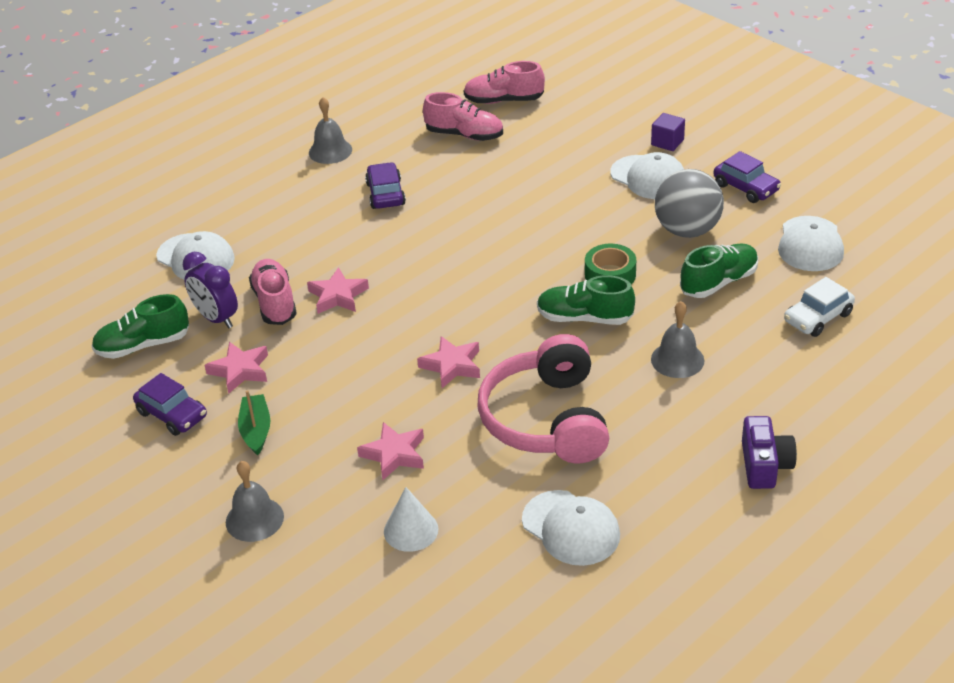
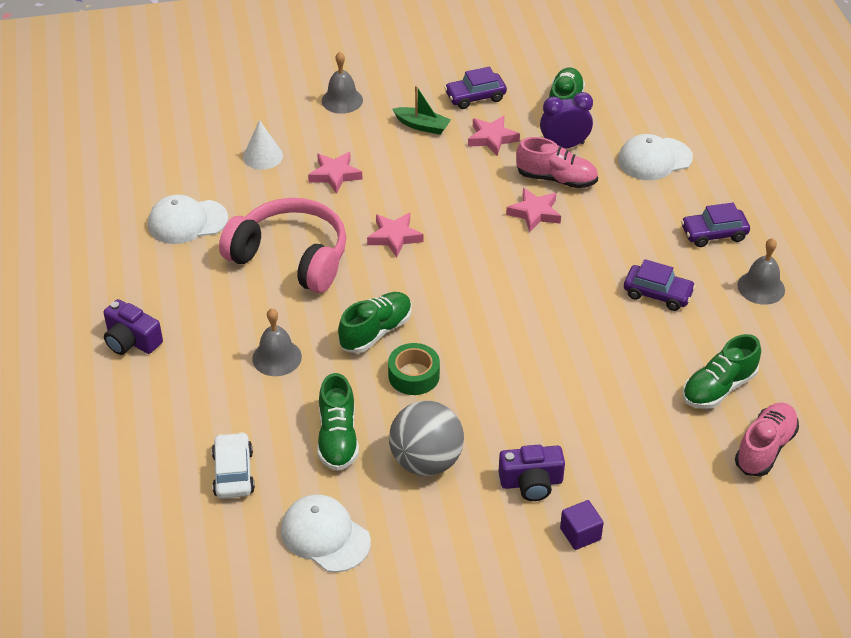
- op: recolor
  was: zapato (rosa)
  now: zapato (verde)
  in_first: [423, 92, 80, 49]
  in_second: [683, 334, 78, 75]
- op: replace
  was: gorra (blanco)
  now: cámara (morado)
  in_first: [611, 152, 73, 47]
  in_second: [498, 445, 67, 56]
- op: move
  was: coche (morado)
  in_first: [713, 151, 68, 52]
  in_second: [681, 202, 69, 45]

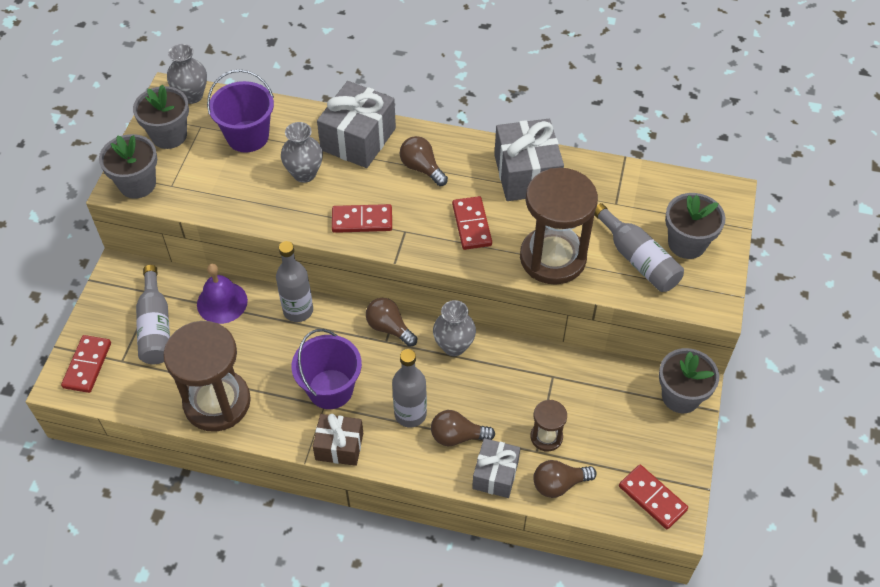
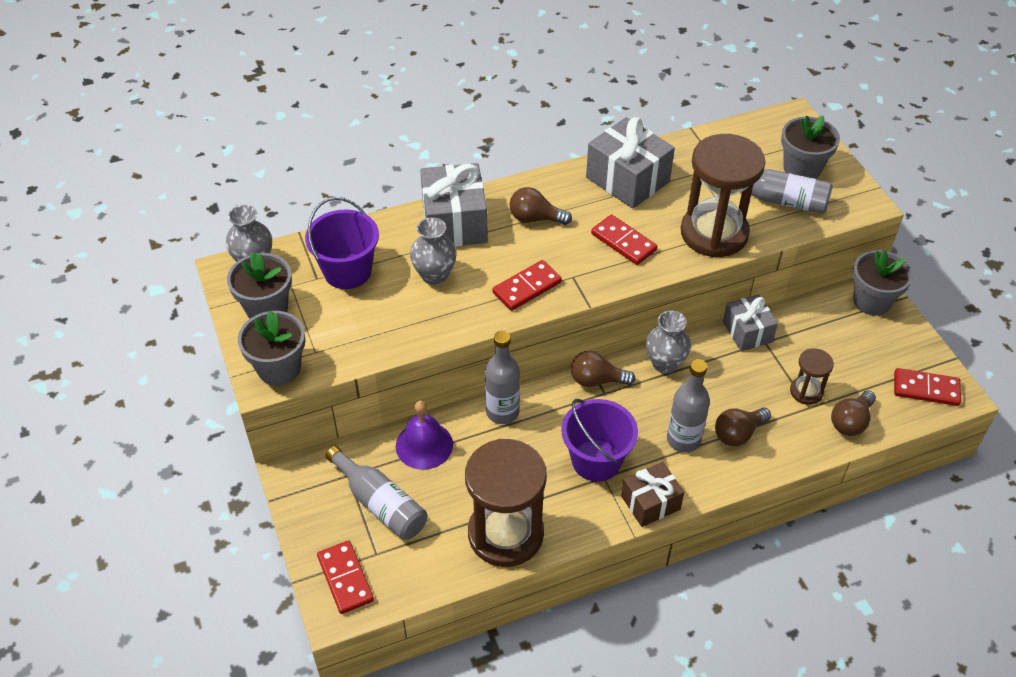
- op: move
  was: regalo (gris)
  in_first: [472, 438, 48, 60]
  in_second: [723, 294, 55, 57]

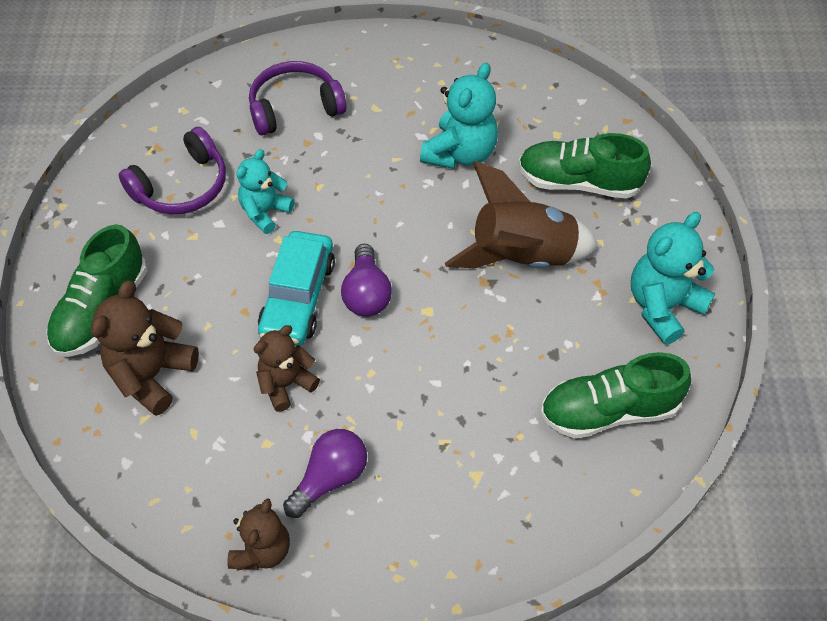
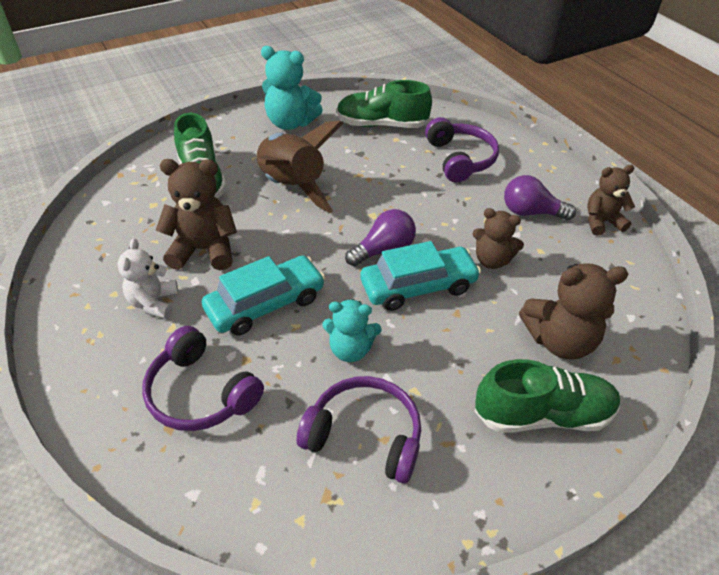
- op: recolor
  was: osito (turquesa)
  now: osito (marrón)
  in_first: [420, 63, 78, 106]
  in_second: [155, 159, 82, 111]
- op: rotate
  was: zapato (verde)
  in_first: [540, 352, 151, 87]
  in_second: [336, 80, 96, 48]
  clockwise: 135
- op: insert
  now: osito (blanco)
  in_second: [117, 238, 61, 81]
- op: insert
  now: coche (turquesa)
  in_second: [202, 255, 123, 80]
- op: insert
  now: auriculares (morado)
  in_second: [425, 117, 74, 65]

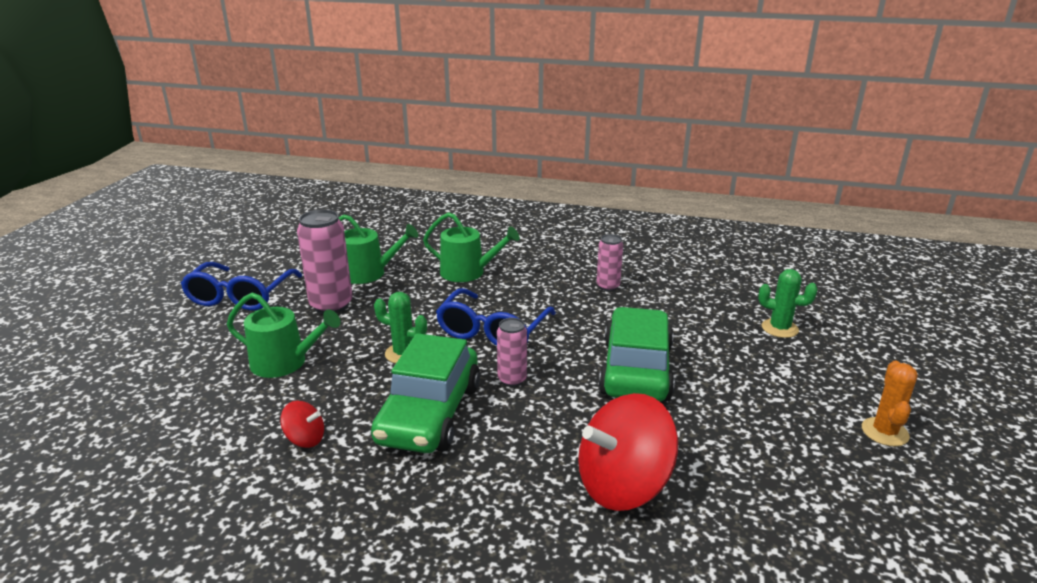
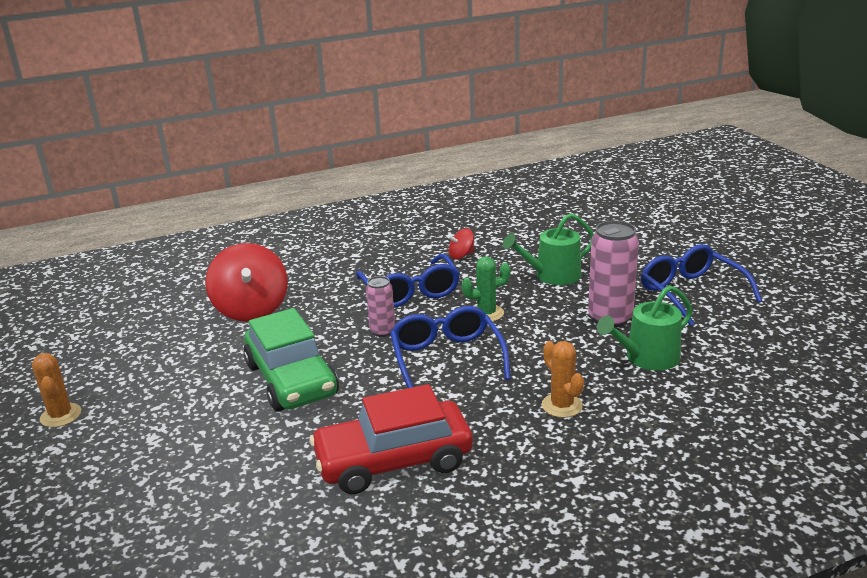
- op: replace
  was: coche (verde)
  now: gafas (azul)
  in_first: [371, 333, 109, 120]
  in_second: [356, 254, 104, 54]
- op: replace
  was: regadera (verde)
  now: cactus (naranja)
  in_first: [423, 212, 97, 70]
  in_second: [542, 341, 42, 77]
- op: rotate
  was: peonza (rojo)
  in_first: [578, 393, 100, 118]
  in_second: [205, 243, 83, 79]
  clockwise: 135
- op: replace
  was: lata (rosa)
  now: coche (rojo)
  in_first: [597, 234, 26, 57]
  in_second: [309, 384, 164, 110]
- op: delete
  was: cactus (verde)
  in_first: [758, 269, 59, 69]

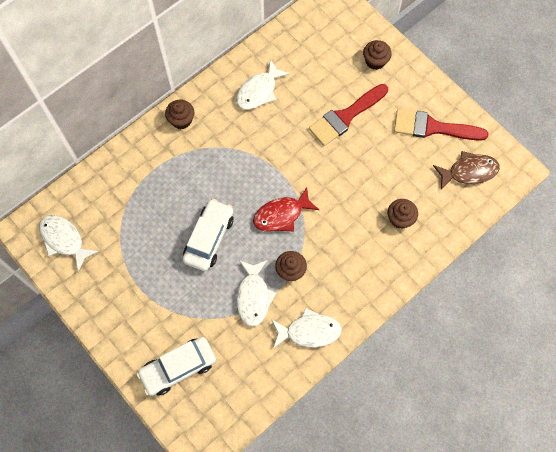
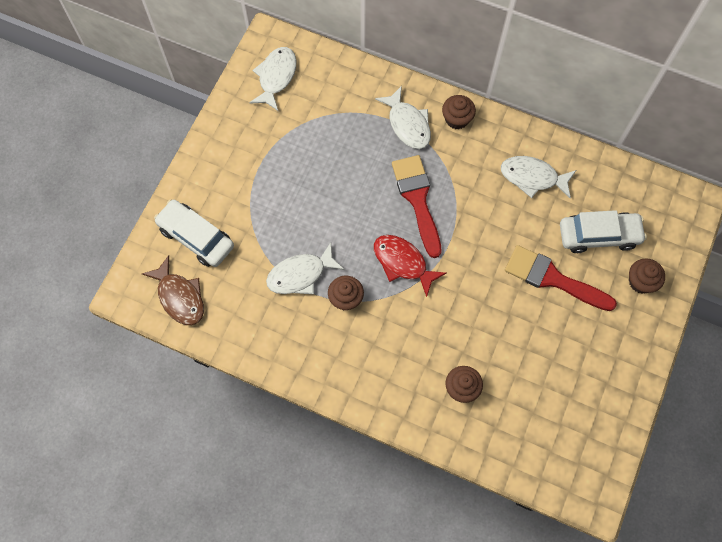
- op: move
  was: coche (blanco)
  in_first: [182, 199, 52, 72]
  in_second: [560, 210, 87, 43]
- op: move
  was: pez (blanco)
  in_first: [271, 308, 71, 41]
  in_second: [375, 86, 56, 63]
- op: move
  was: pincel (rojo)
  in_first: [394, 109, 94, 32]
  in_second: [392, 155, 50, 103]
- op: move
  was: pez (marrón)
  in_first: [433, 151, 67, 39]
  in_second: [142, 255, 62, 70]

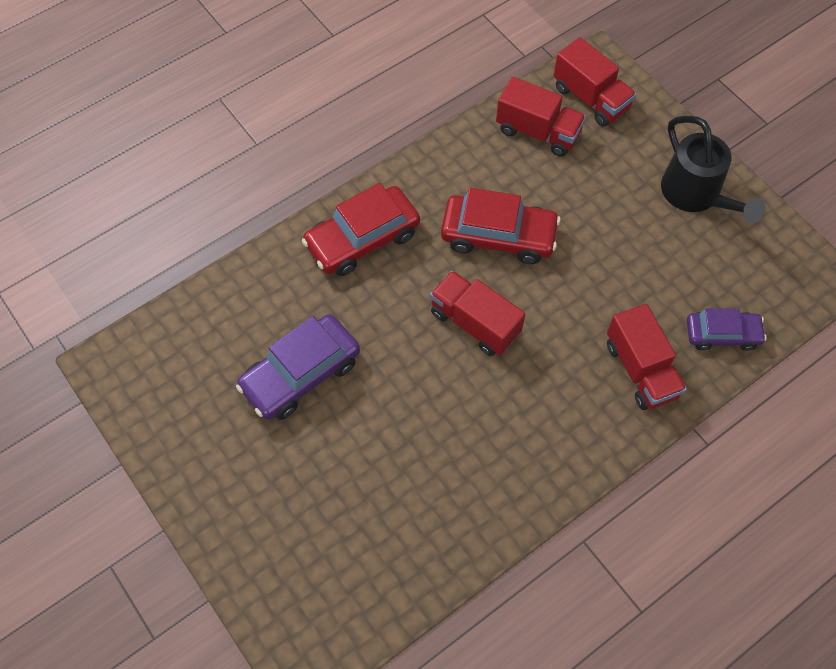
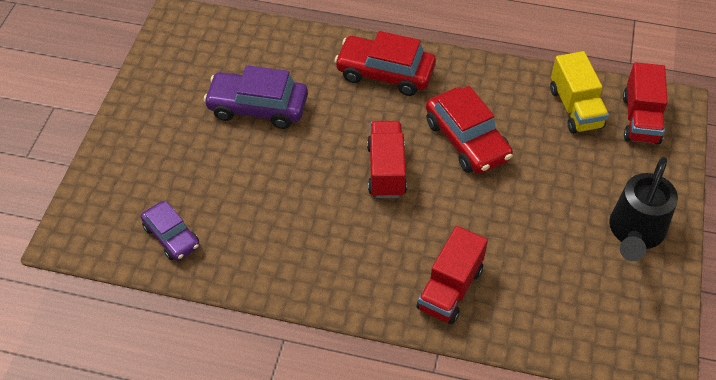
- op: recolor
  was: camión (rojo)
  now: camión (amarillo)
  in_first: [496, 77, 90, 80]
  in_second: [550, 51, 59, 83]
- op: move
  was: coche (morado)
  in_first: [687, 308, 80, 43]
  in_second: [141, 201, 59, 60]

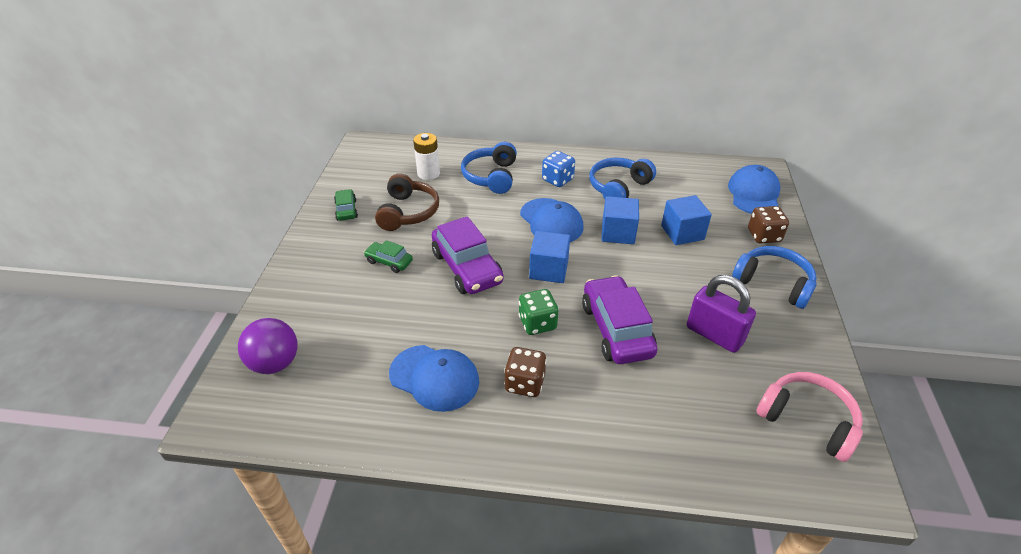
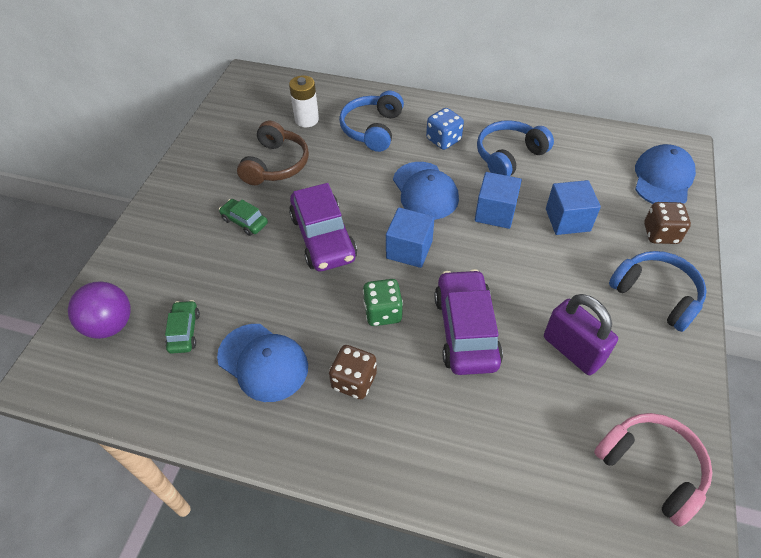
- op: move
  was: coche (verde)
  in_first: [334, 189, 24, 32]
  in_second: [165, 300, 35, 54]

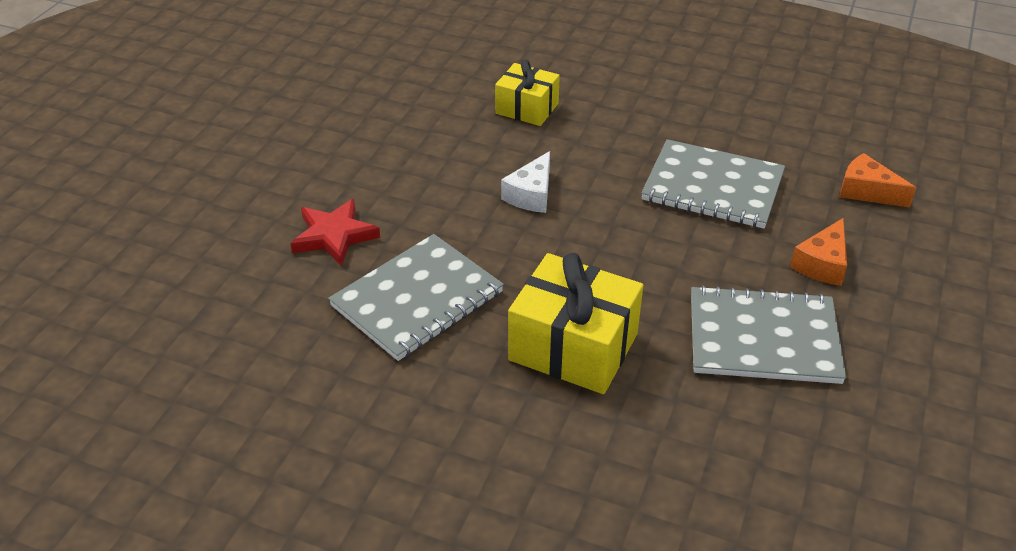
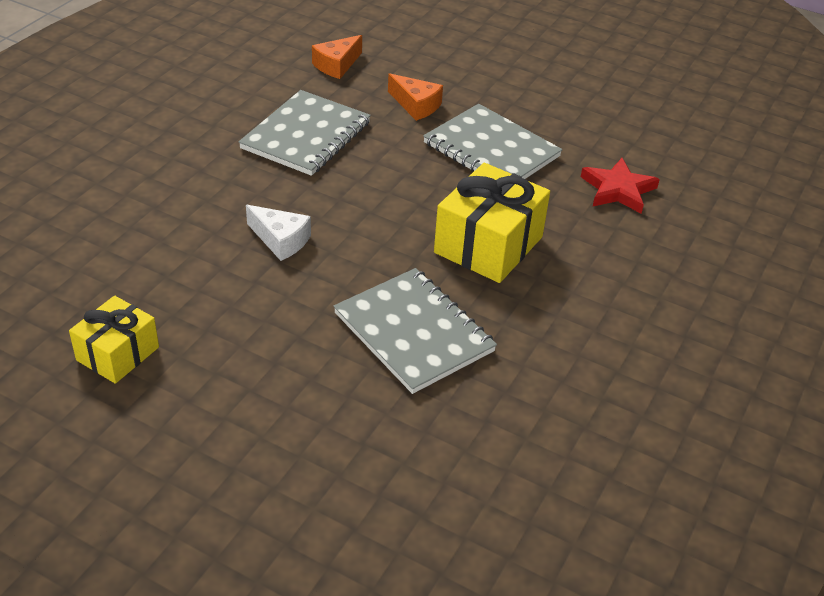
- op: move
  was: estrella (rojo)
  in_first: [290, 199, 90, 67]
  in_second: [581, 158, 79, 56]
- op: move
  was: regalo (amarillo)
  in_first: [495, 60, 65, 66]
  in_second: [69, 296, 90, 88]
- op: rotate
  was: cuaderno (gris)
  in_first: [691, 285, 155, 99]
  in_second: [423, 104, 140, 75]
  clockwise: -60

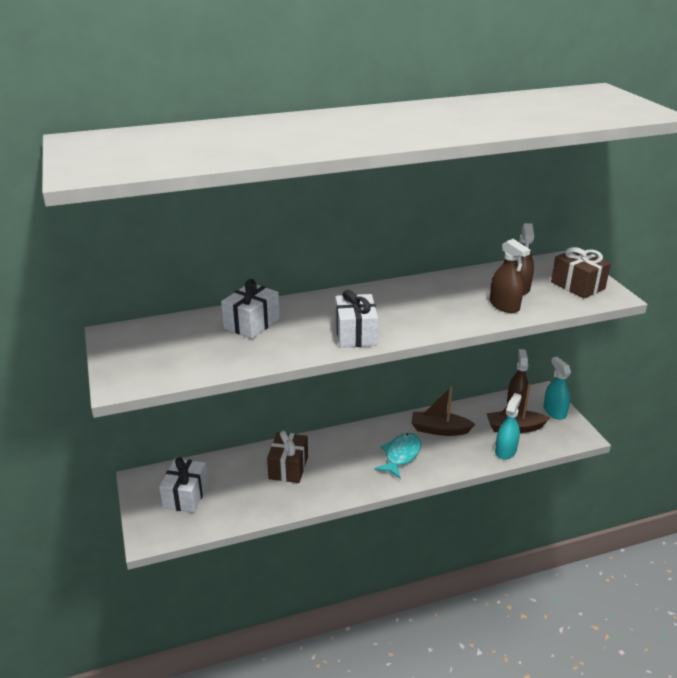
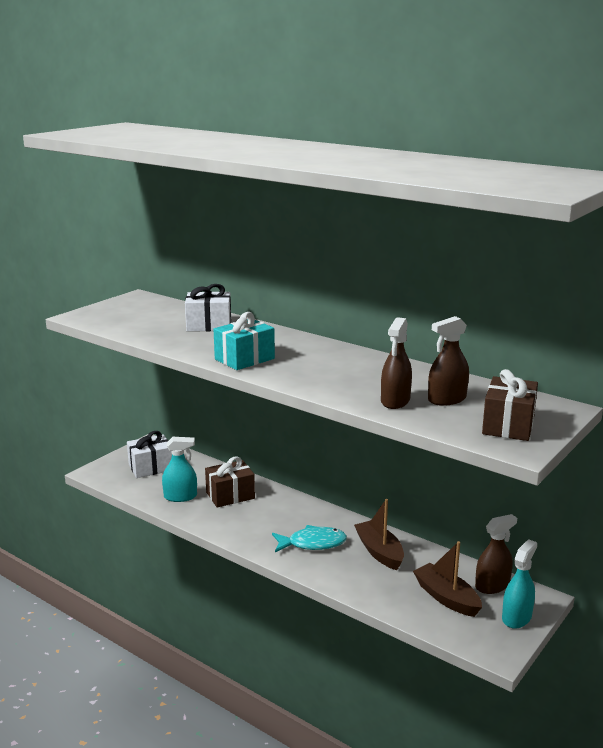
- op: recolor
  was: regalo (blanco)
  now: regalo (turquesa)
  in_first: [335, 290, 43, 58]
  in_second: [213, 312, 62, 58]
- op: move
  was: pulverizador (turquesa)
  in_first: [495, 393, 27, 67]
  in_second: [162, 437, 35, 65]

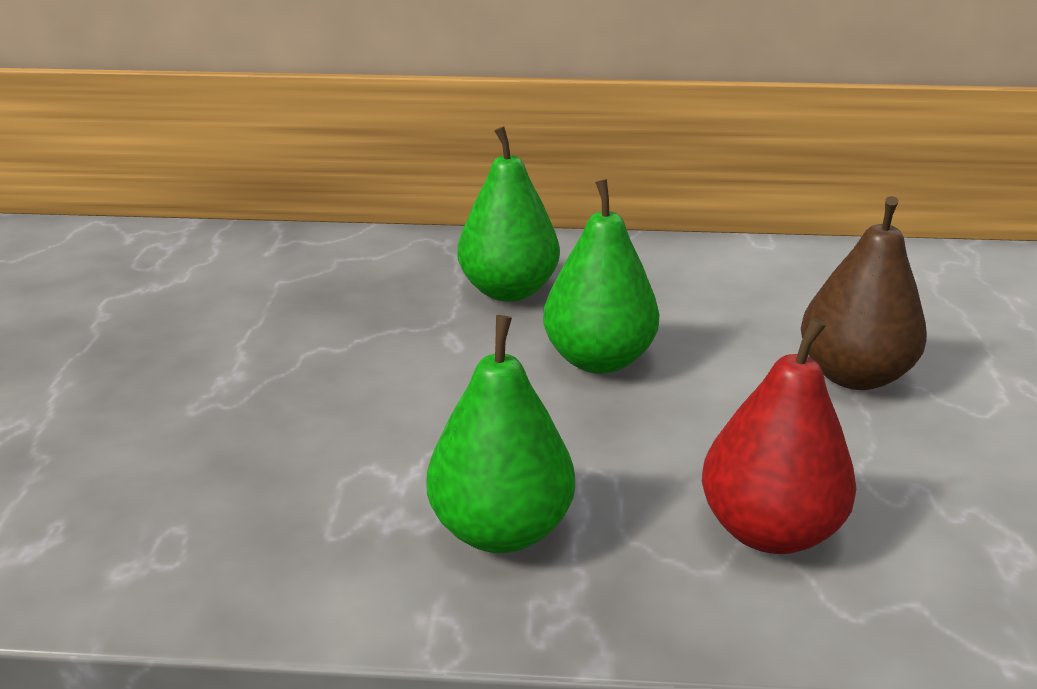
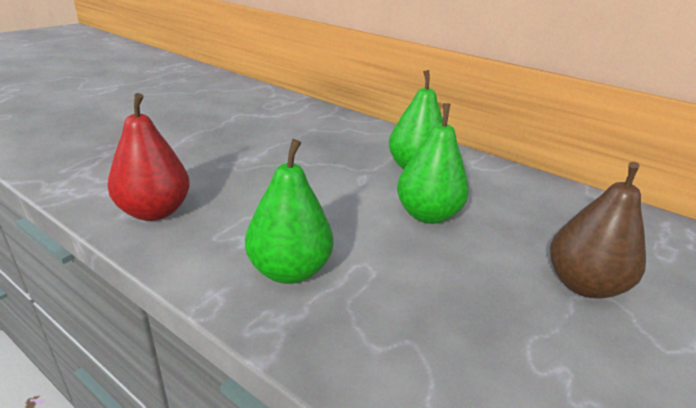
- op: move
  was: pera (rojo)
  in_first: [702, 318, 154, 236]
  in_second: [107, 93, 83, 128]

